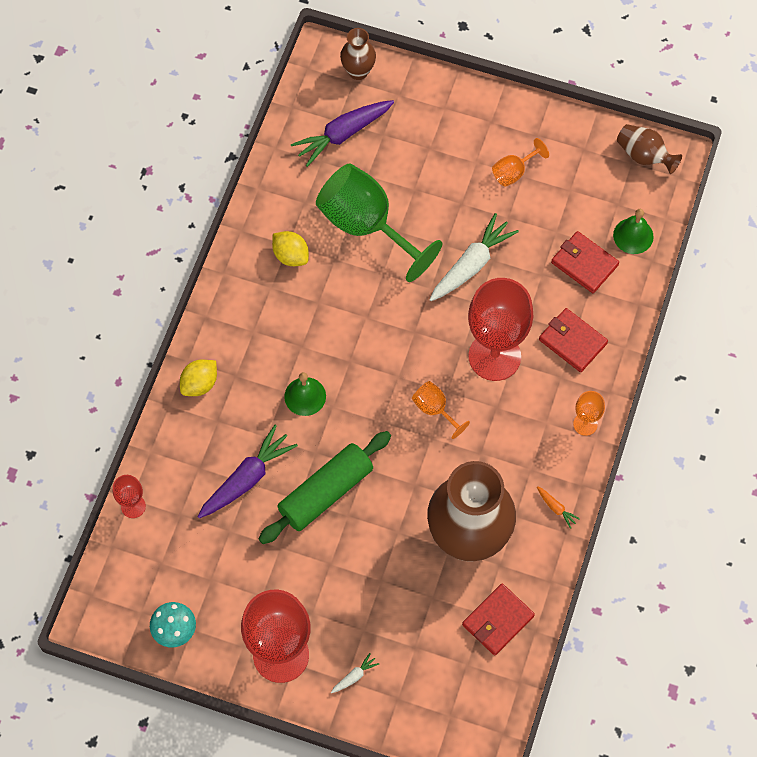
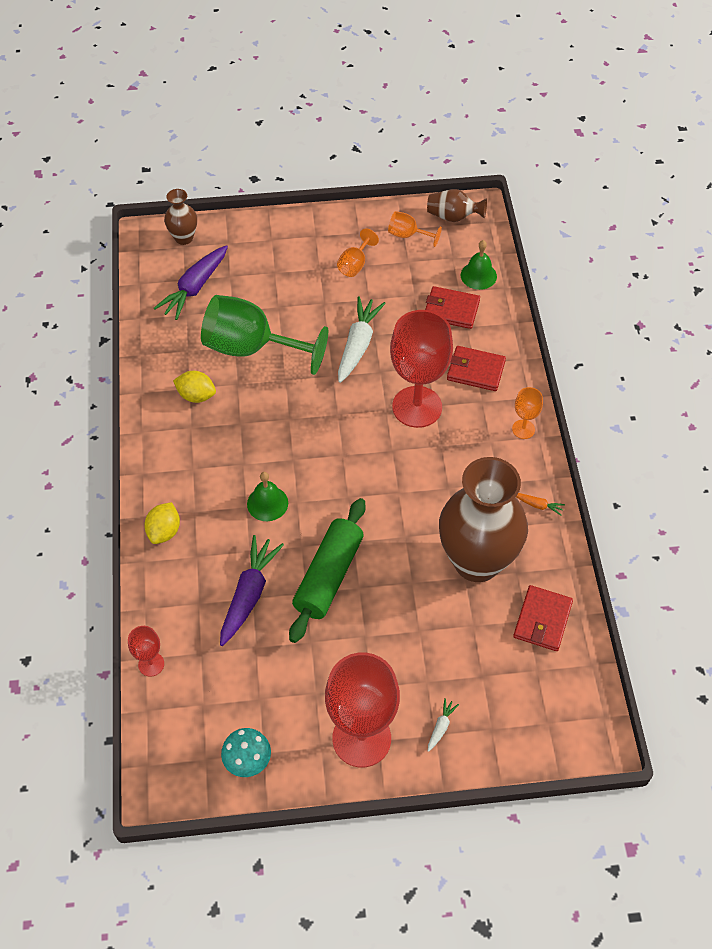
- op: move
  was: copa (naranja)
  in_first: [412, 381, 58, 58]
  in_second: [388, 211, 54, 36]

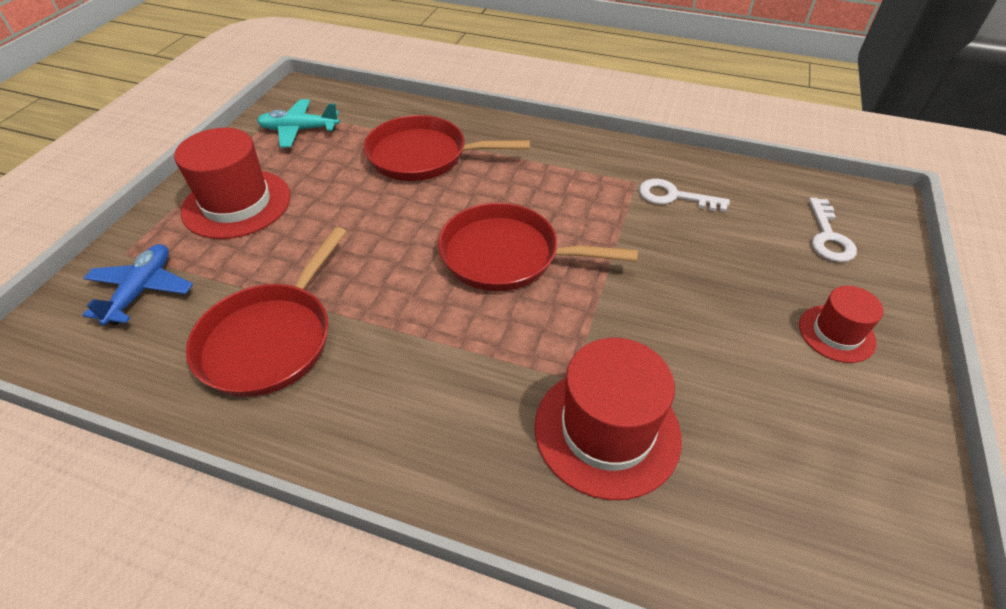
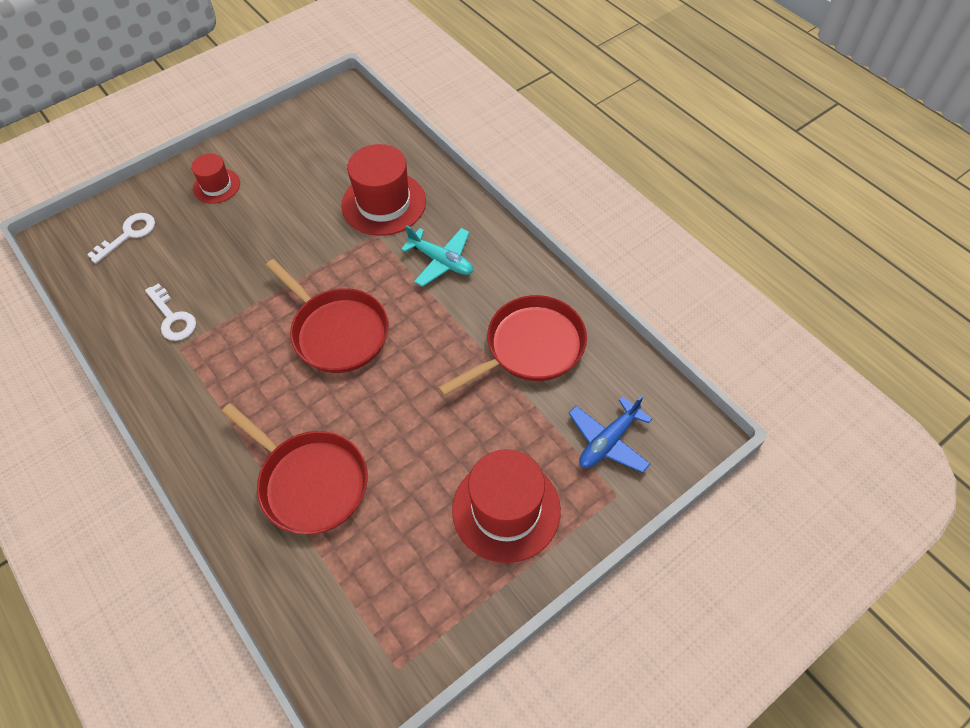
- op: move
  was: avión (turquesa)
  in_first: [257, 99, 83, 48]
  in_second: [401, 225, 72, 62]

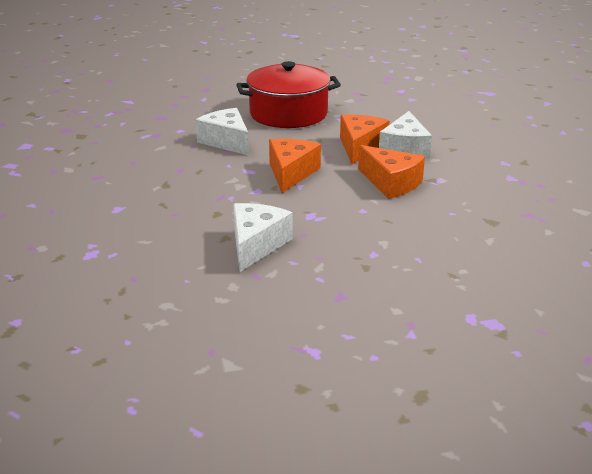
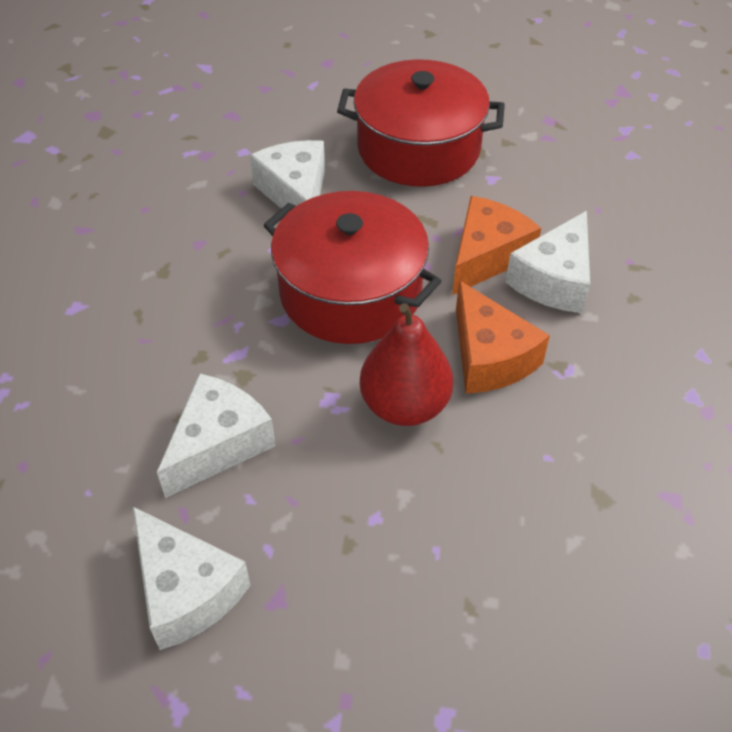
- op: replace
  was: queso (naranja)
  now: olla (rojo)
  in_first: [269, 139, 52, 54]
  in_second: [264, 191, 177, 153]
- op: insert
  now: queso (blanco)
  in_second: [133, 507, 117, 143]
- op: insert
  now: pera (rojo)
  in_second: [360, 303, 93, 123]

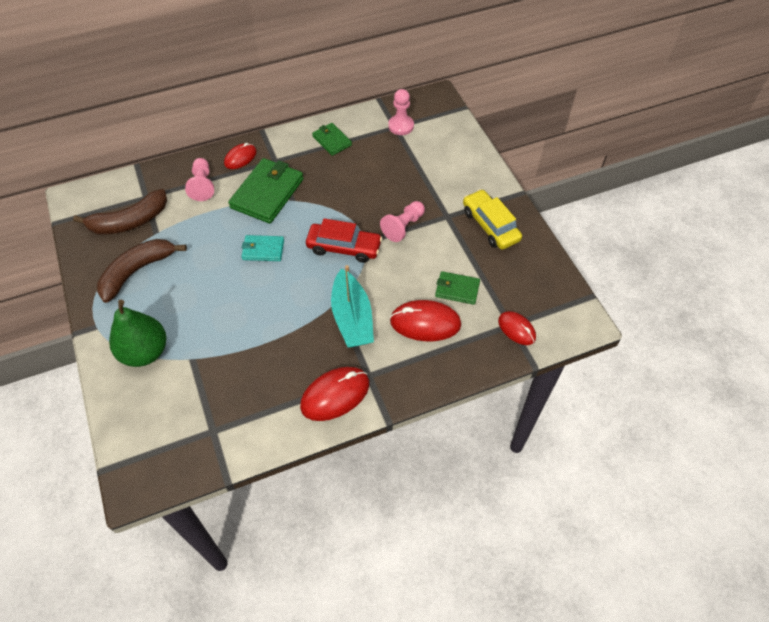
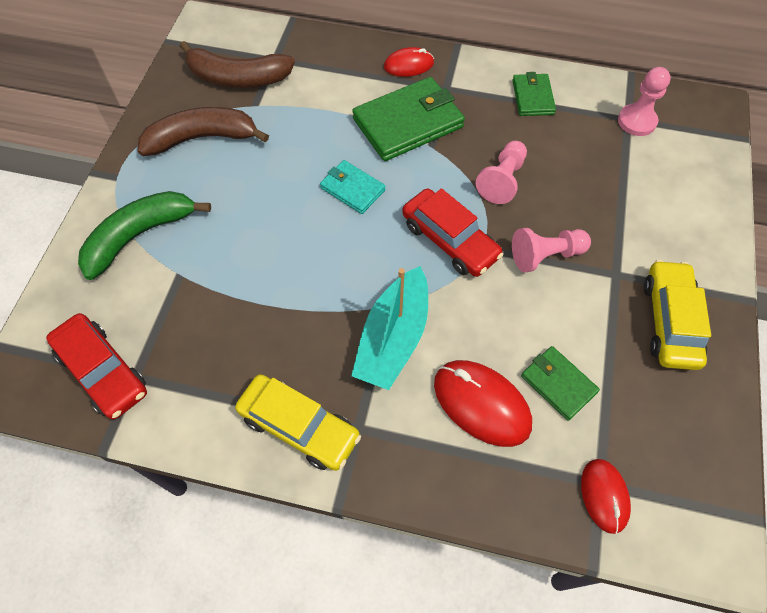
- op: replace
  was: pera (verde)
  now: plátano (verde)
  in_first: [109, 300, 57, 67]
  in_second: [78, 191, 133, 89]
- op: move
  was: peón (rosa)
  in_first: [185, 158, 29, 43]
  in_second: [476, 141, 51, 63]
- op: replace
  was: ratón (rojo)
  now: coche (amarillo)
  in_first: [300, 367, 69, 54]
  in_second: [235, 374, 126, 97]
- op: insert
  now: coche (rojo)
  in_second: [46, 313, 101, 106]

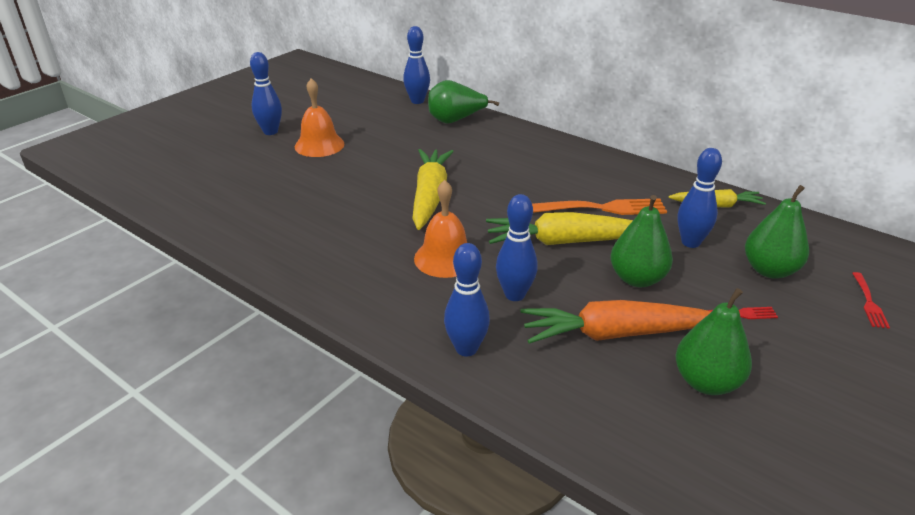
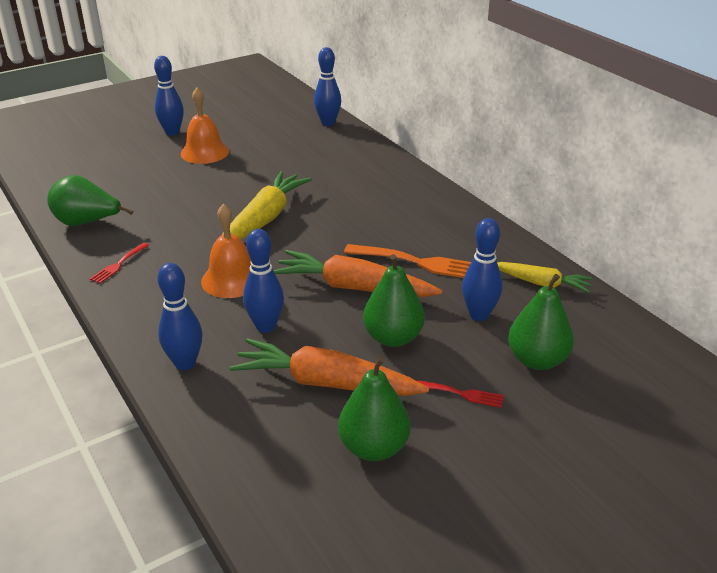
- op: move
  was: pera (verde)
  in_first: [428, 80, 71, 44]
  in_second: [47, 175, 86, 51]
- op: recolor
  was: zanahoria (amarillo)
  now: zanahoria (naranja)
  in_first: [486, 212, 147, 33]
  in_second: [273, 250, 170, 47]
- op: move
  was: tenedor (rojo)
  in_first: [852, 272, 38, 56]
  in_second: [90, 243, 59, 40]

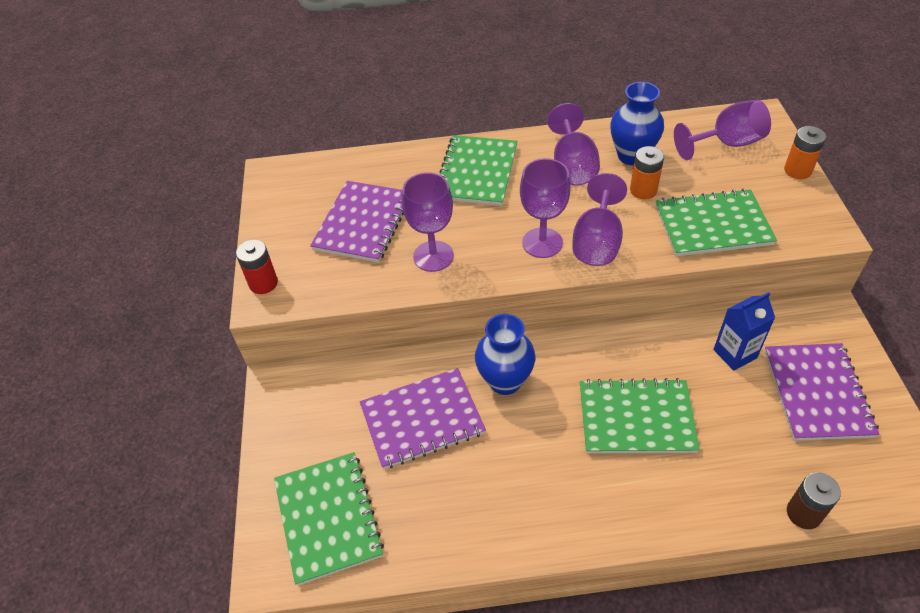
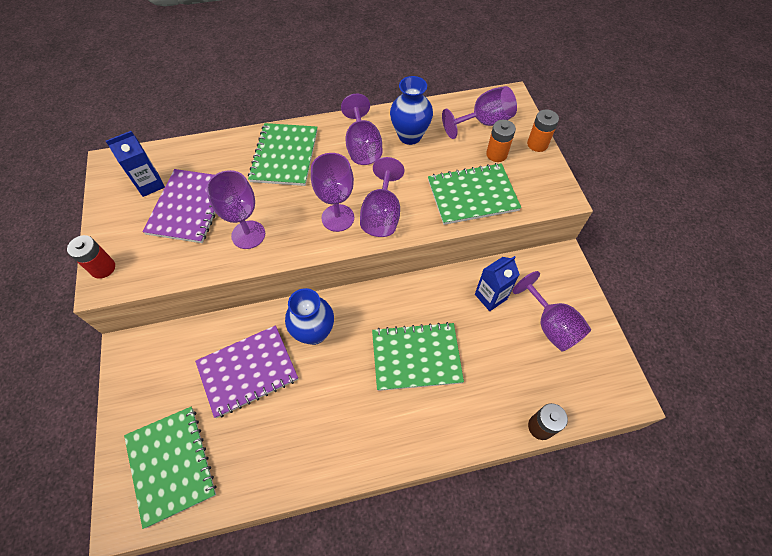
- op: move
  was: pila (naranja)
  in_first: [630, 146, 34, 53]
  in_second: [486, 120, 30, 42]
- op: replace
  was: cuaderno (morado)
  now: copa (morado)
  in_first: [765, 343, 115, 98]
  in_second: [513, 271, 78, 81]
- op: insert
  now: cartón de leche (azul)
  in_second: [106, 131, 59, 66]

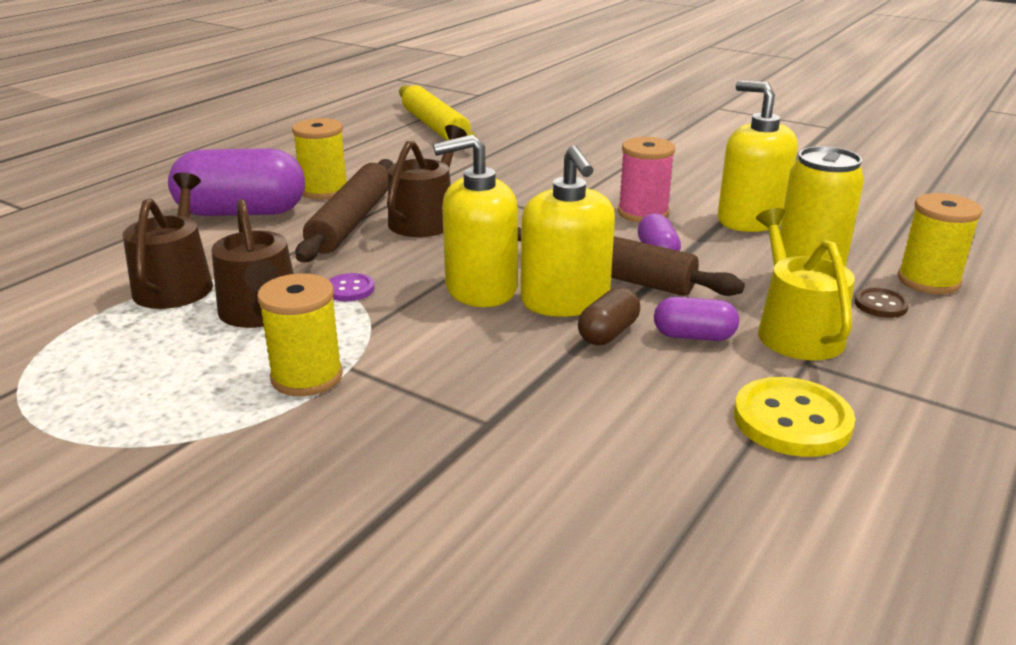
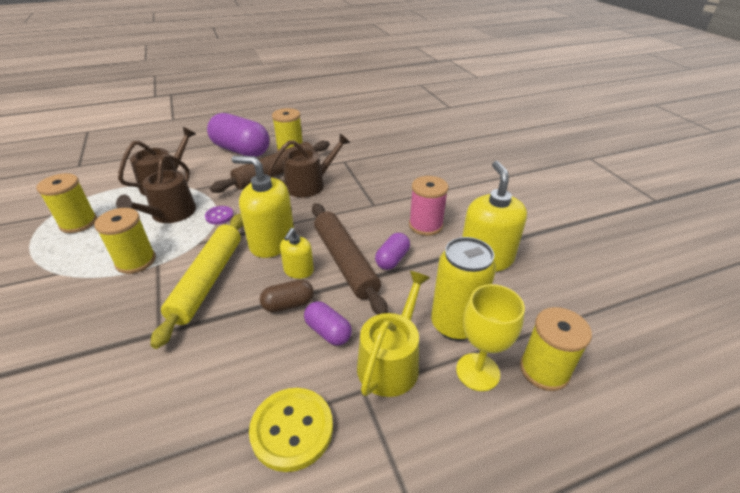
- op: move
  was: rodillo (amarillo)
  in_first: [399, 85, 77, 56]
  in_second: [150, 214, 93, 135]
- op: resize
  was: dispensador de jabón (amarillo)
  in_first: [521, 145, 94, 172]
  in_second: [280, 228, 34, 51]
  ratio: 0.54
- op: replace
  was: botón (marrón)
  now: copa (amarillo)
  in_first: [854, 288, 55, 30]
  in_second: [456, 284, 69, 107]
- op: insert
  now: carrete (amarillo)
  in_second: [36, 173, 61, 60]

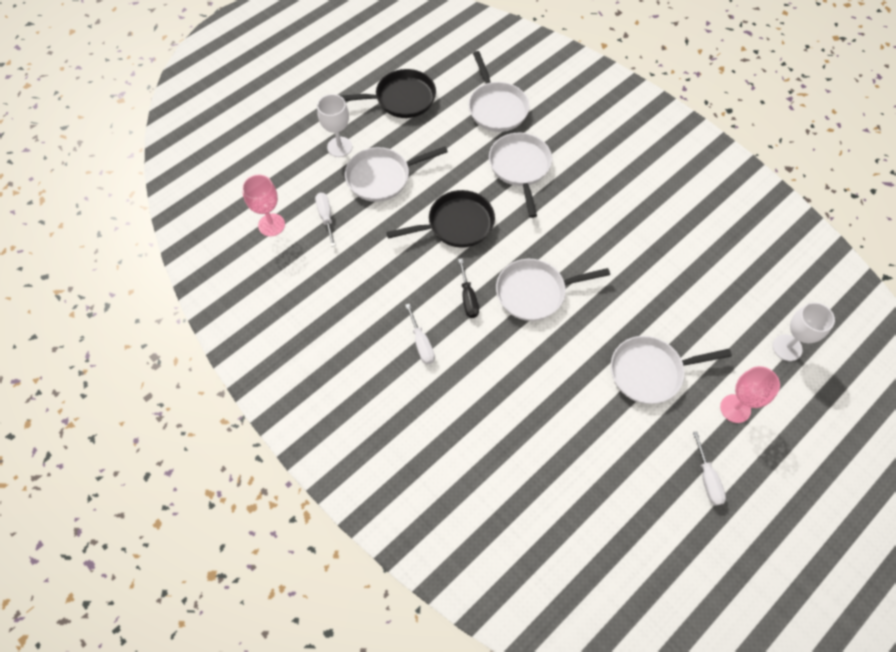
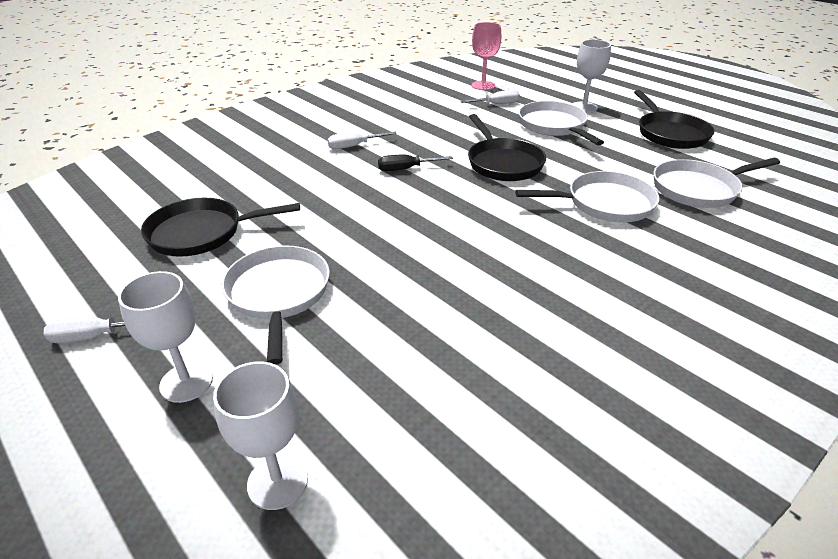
- op: delete
  was: sartén (blanco)
  in_first: [496, 259, 114, 62]
- op: recolor
  was: copa (rosa)
  now: copa (blanco)
  in_first: [720, 366, 60, 57]
  in_second: [118, 271, 95, 132]
- op: insert
  now: sartén (negro)
  in_second: [141, 198, 159, 59]

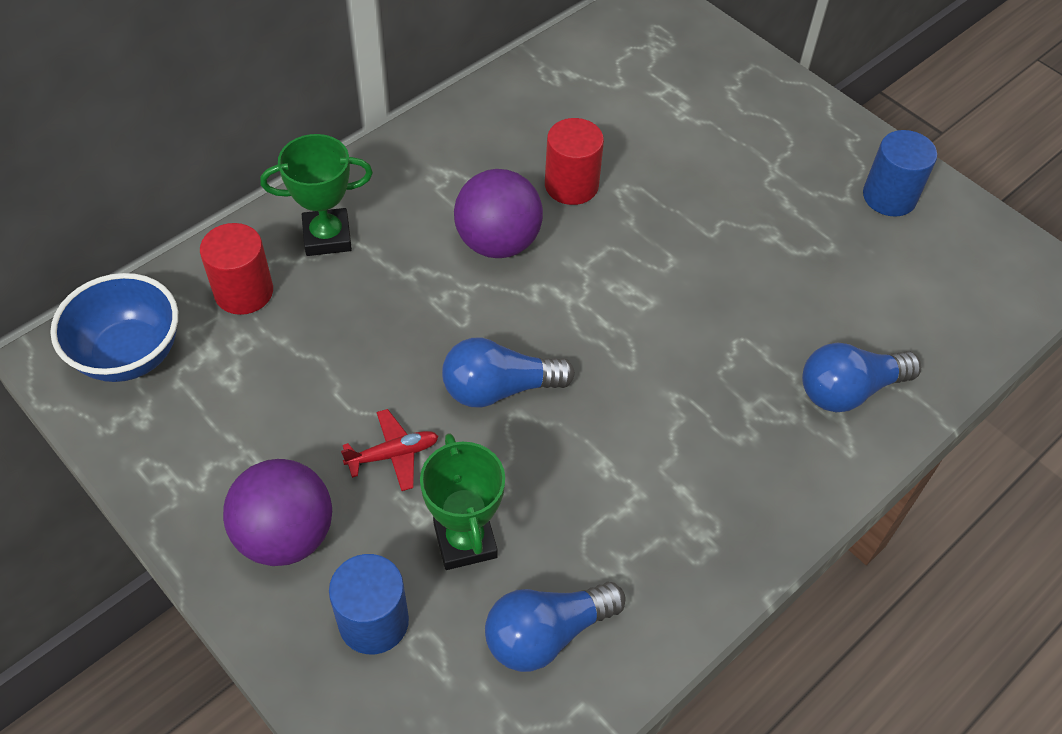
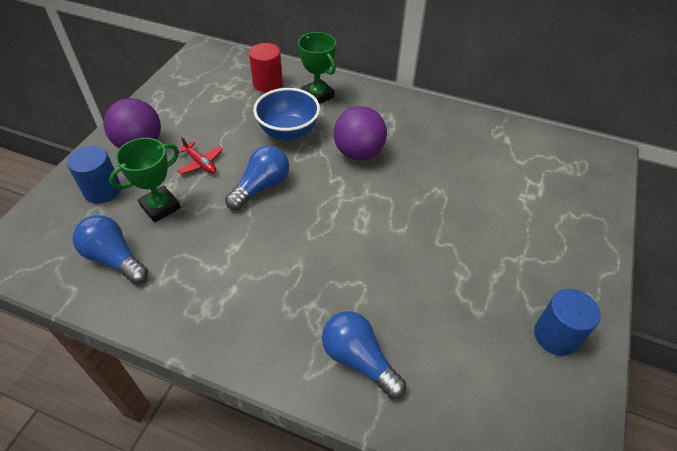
- op: move
  was: cuenco (azul)
  in_first: [50, 273, 128, 109]
  in_second: [253, 88, 67, 53]
- op: rotate
  was: bombilla (azul)
  in_first: [442, 337, 133, 71]
  in_second: [225, 146, 64, 64]
  clockwise: 75
- op: delete
  was: cilindro (rojo)
  in_first: [545, 118, 59, 87]

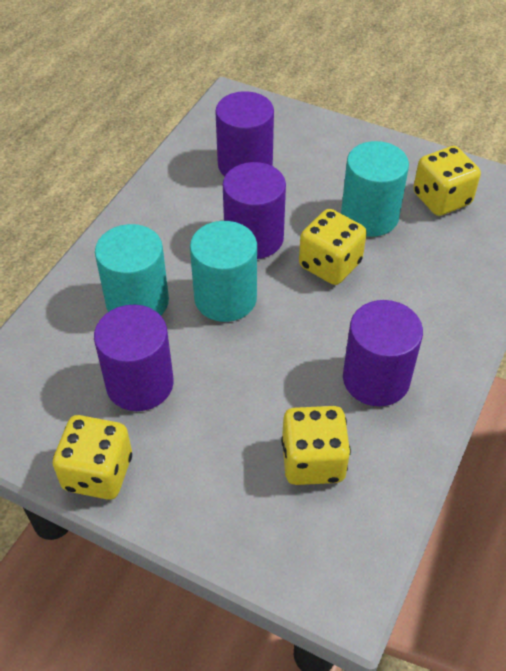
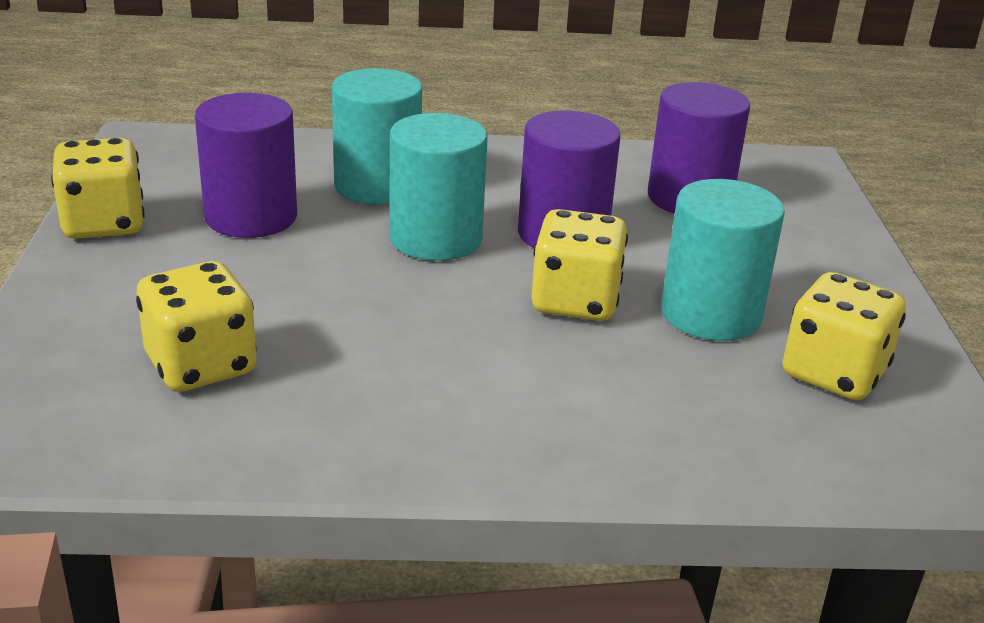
- op: delete
  was: cilindro (morado)
  in_first: [343, 300, 80, 106]

